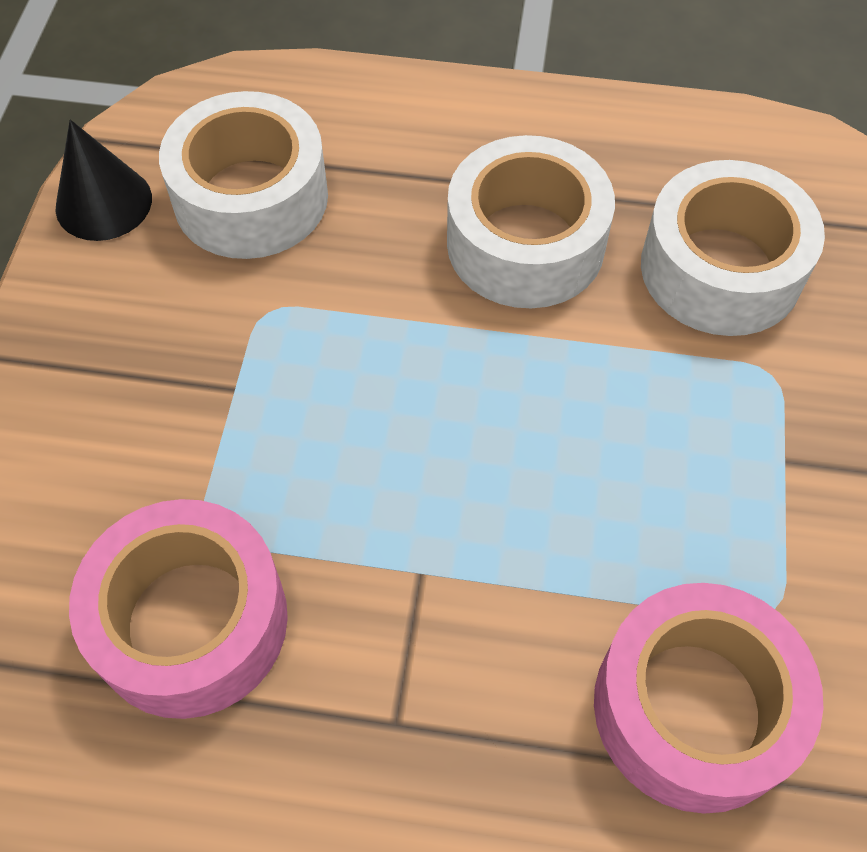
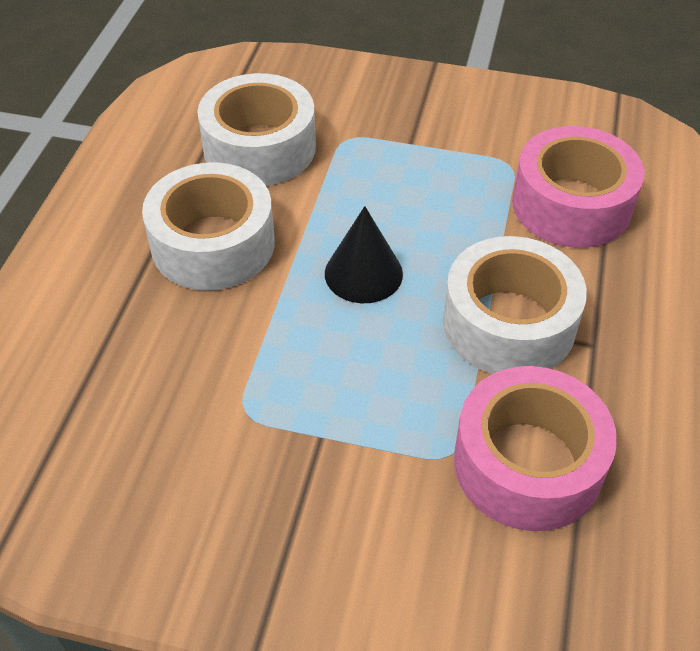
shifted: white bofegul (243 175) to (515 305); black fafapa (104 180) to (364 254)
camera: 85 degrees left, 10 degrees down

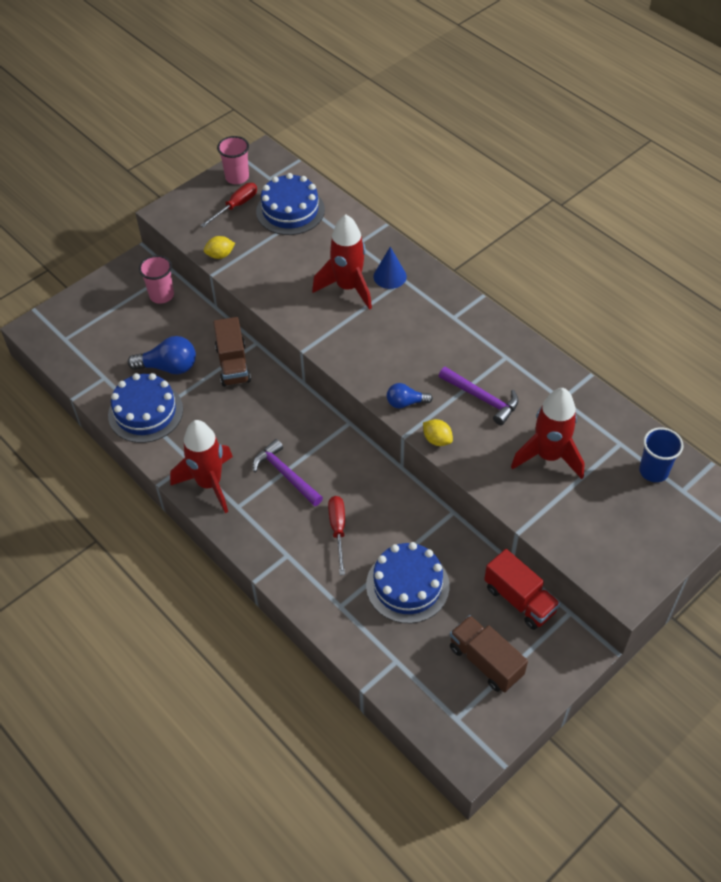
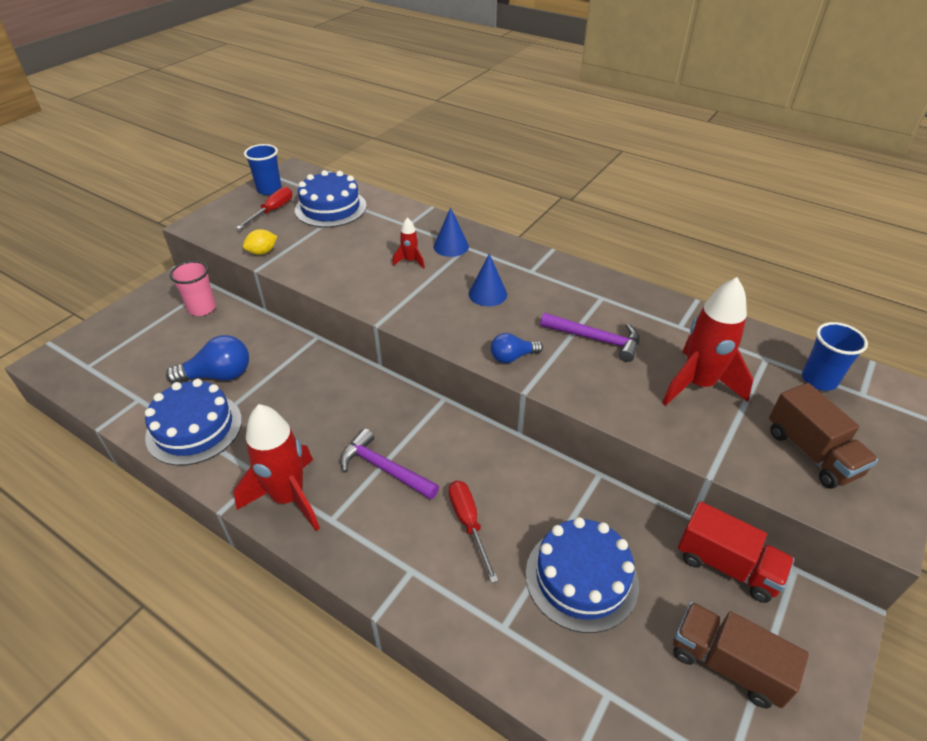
gone: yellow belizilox (438 432)
new: blue fafapa (488 280)
shifted: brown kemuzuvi (232 352) to (823 436)
repainted: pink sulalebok (233 160) to blue sulalebok (263 169)
scaled: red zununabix (342 262) = (409 242) x0.47
camera: 15 degrees left, 10 degrees down

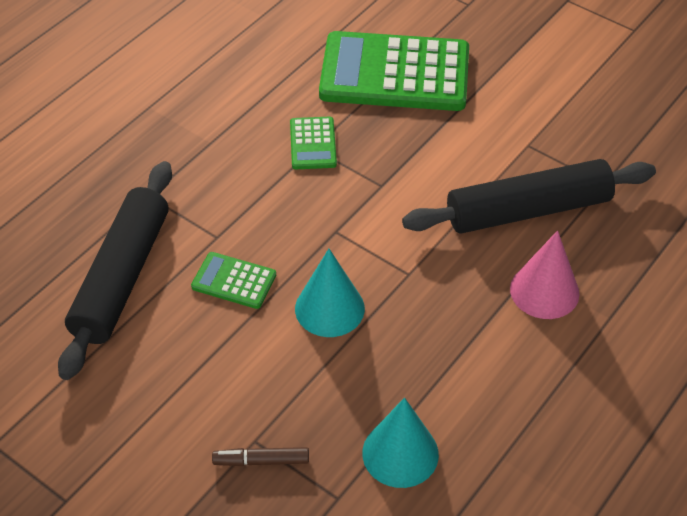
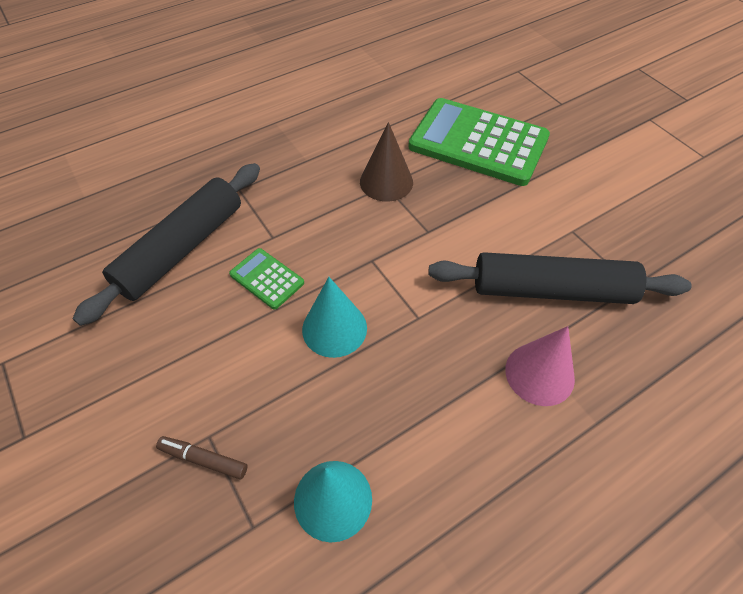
swapped: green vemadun (313 142) to brown fafapa (386 162)
camera: 20 degrees right, 5 degrees up

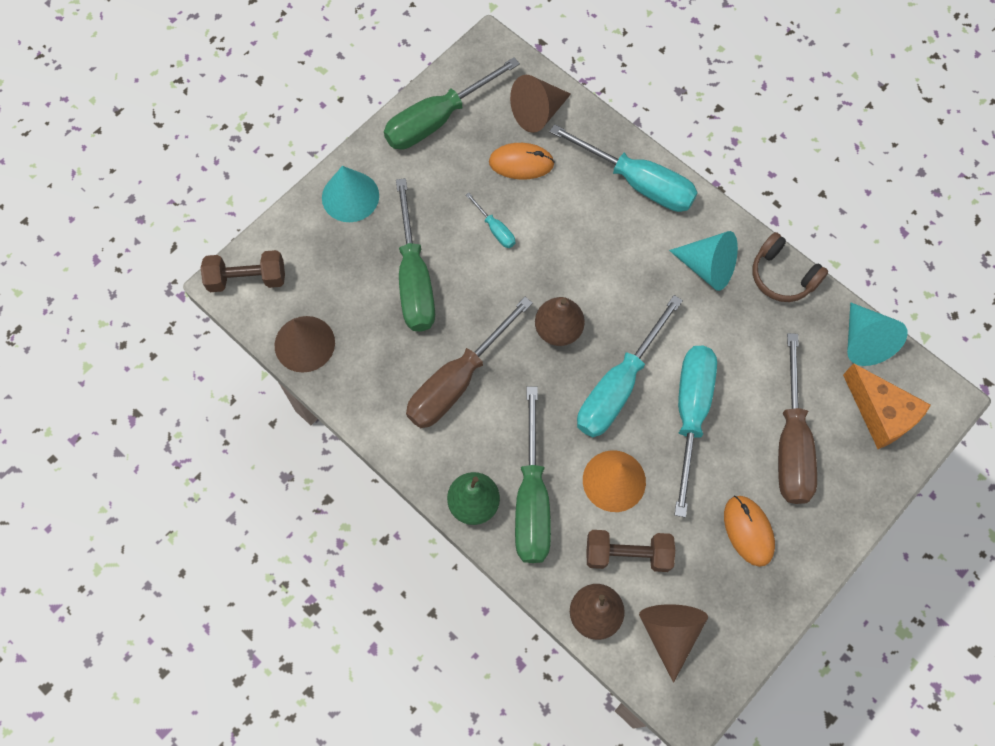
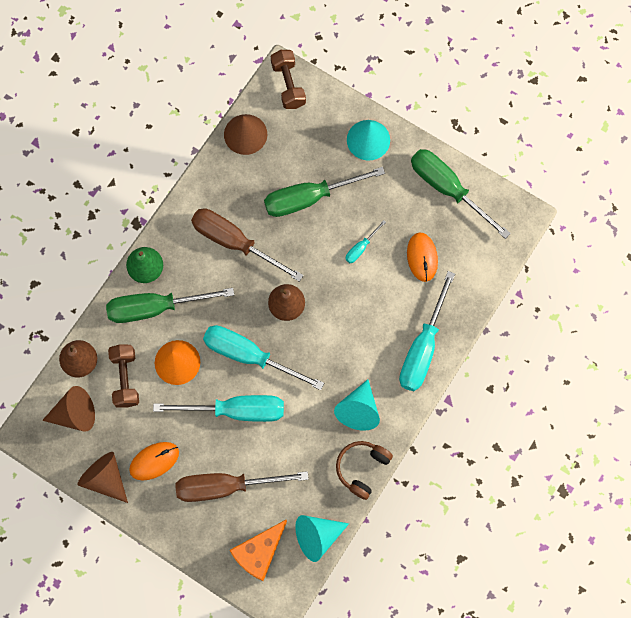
shifted: brown fafapa (540 104) to (102 477)
camera: 80 degrees right, 5 degrees up

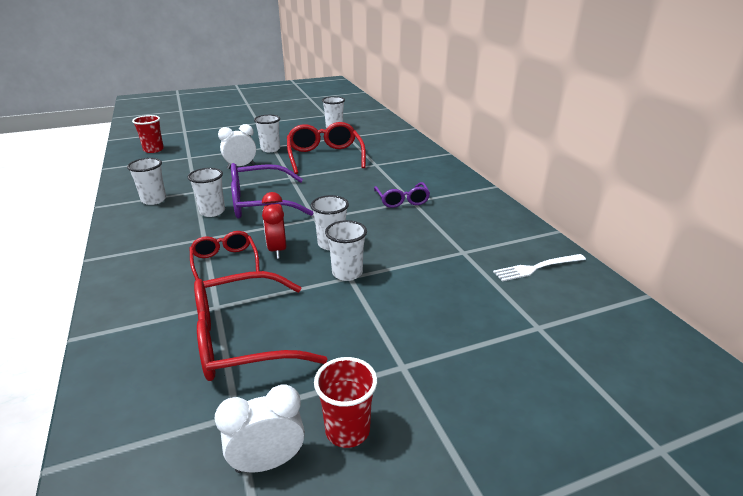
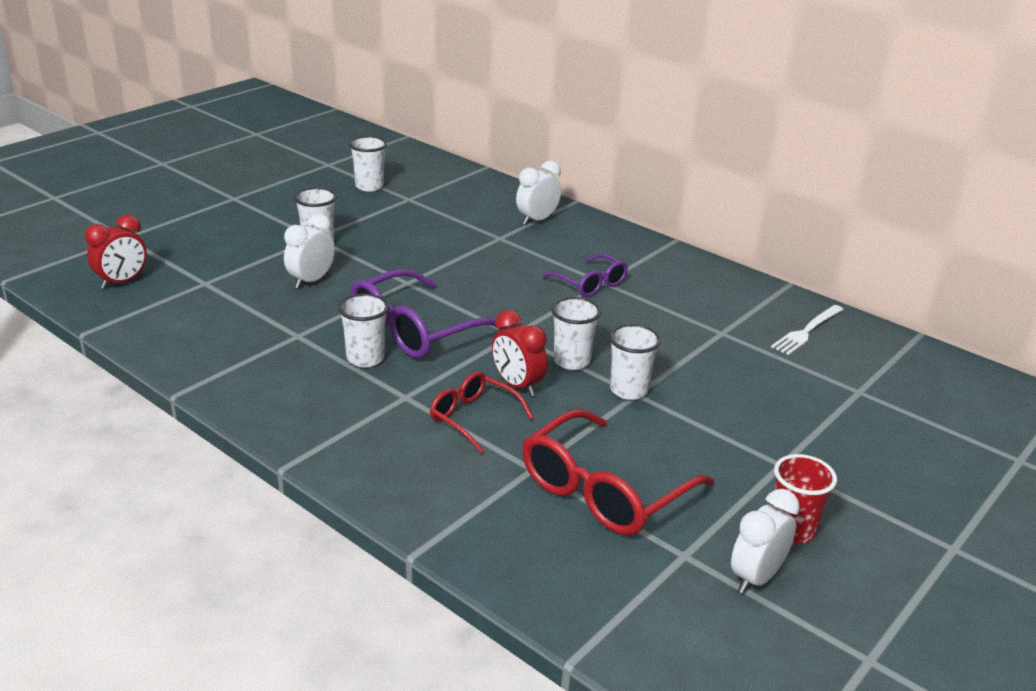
gone: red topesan (326 148); white sulalebok (146 181)
new: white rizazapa (538 193)
swapped: red sulalebok (148 134) to red rizazapa (116 251)
camera: 30 degrees left, 0 degrees up

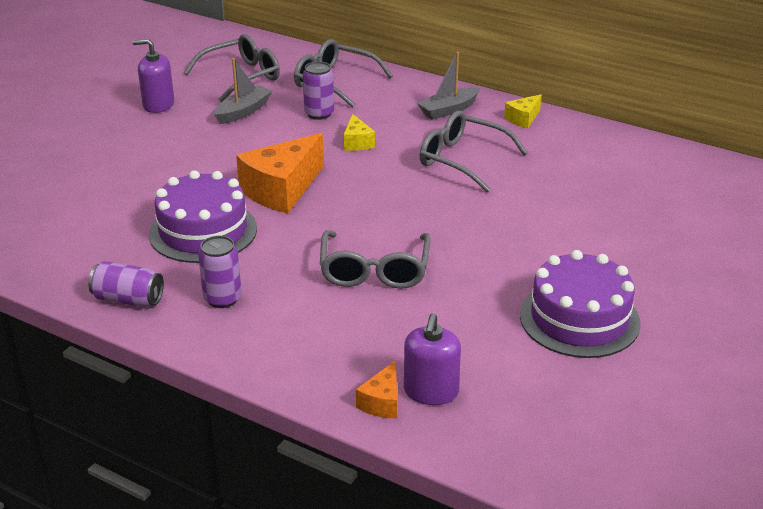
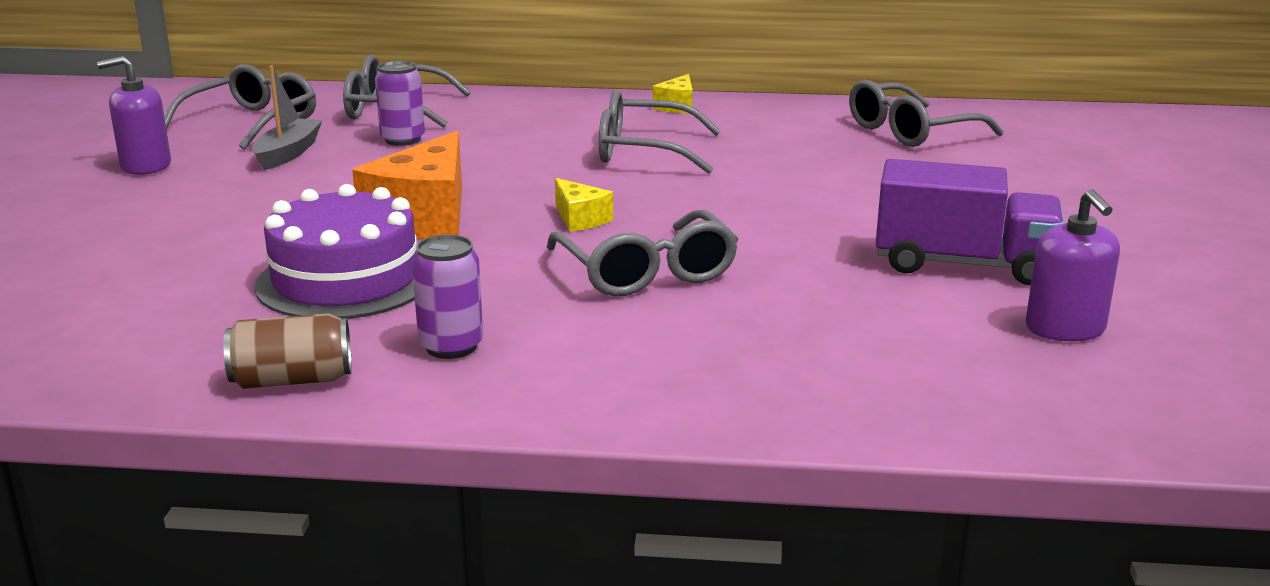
gone: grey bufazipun (448 86); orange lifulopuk (376 389)
new: grey topesan (926 113)
shifted: yellow lifulopuk (359 132) to (584 205); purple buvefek (432 359) to (1073 265)
swapped: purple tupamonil (580 304) to purple kemuzuvi (970 222)
repainted: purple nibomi (126 284) to brown nibomi (287 351)
camera: 25 degrees left, 10 degrees down

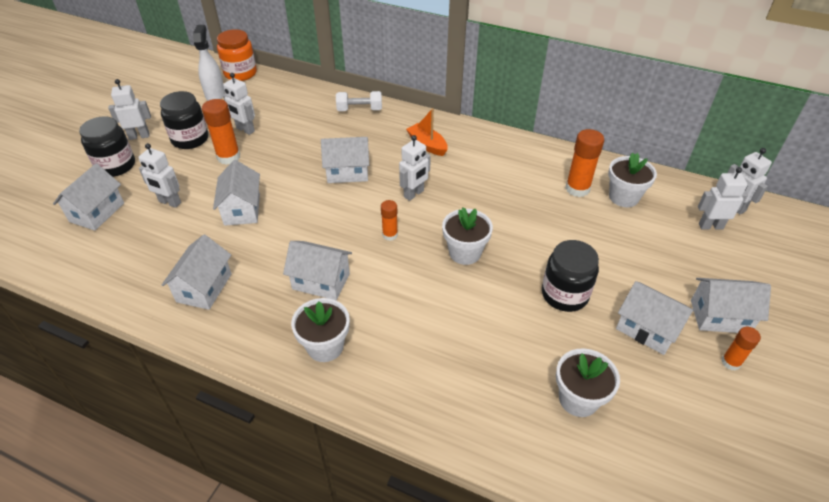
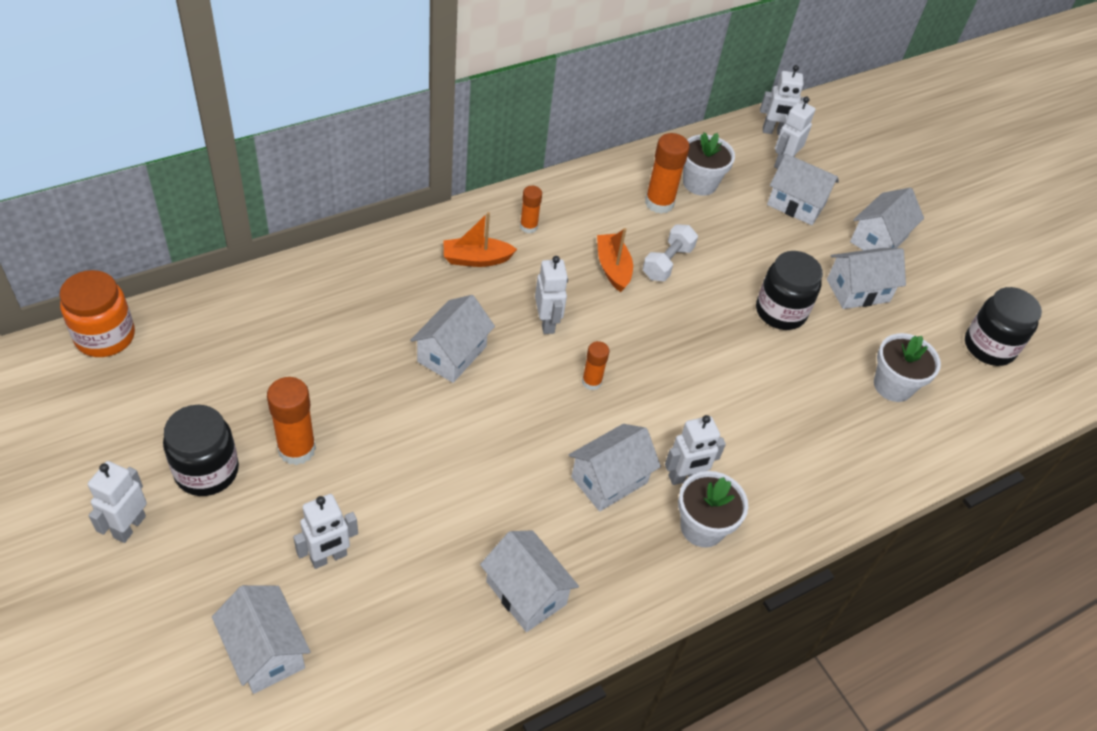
gone: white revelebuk (209 63); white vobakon (467 236)
new: orange bufazipun (615 260)
shifted: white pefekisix (239 104) to (695 450); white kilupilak (359 101) to (670 252); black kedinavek (107 146) to (1003 326); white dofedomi (236 193) to (803 189); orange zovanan (741 349) to (531 209)
camera: 60 degrees left, 5 degrees up

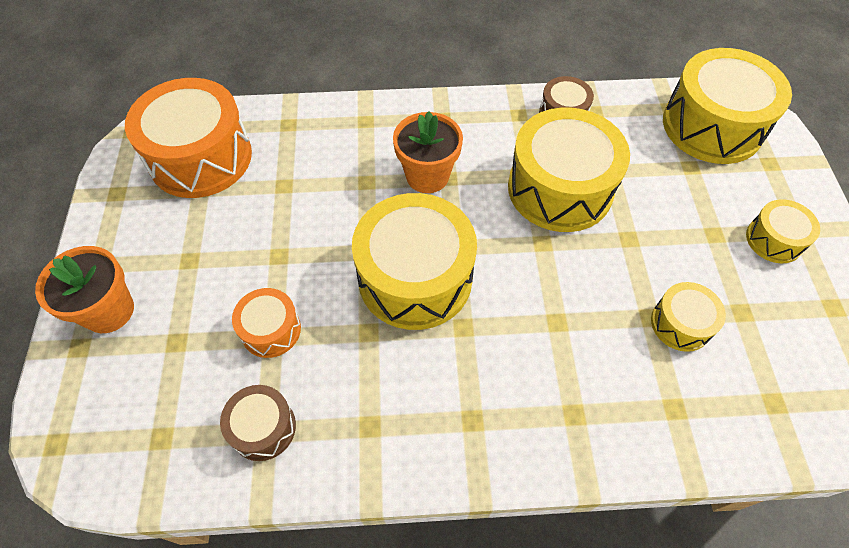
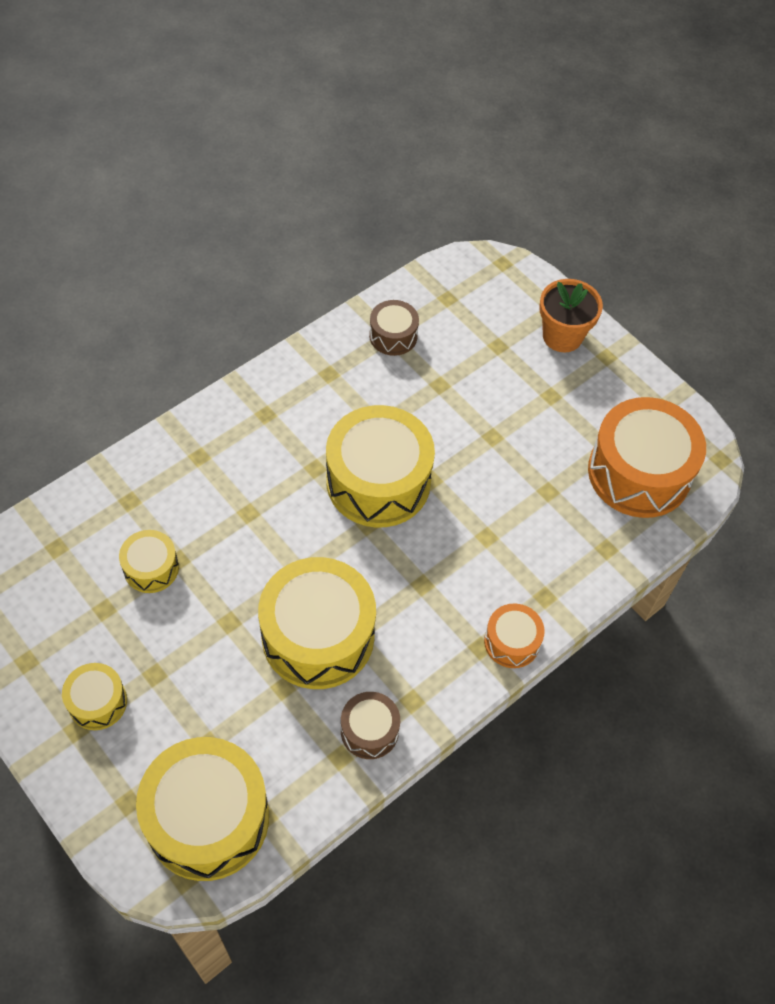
gone: orange vobakon (428 152)
shifted: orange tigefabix (266 323) to (514 636)
camera: 140 degrees right, 0 degrees up

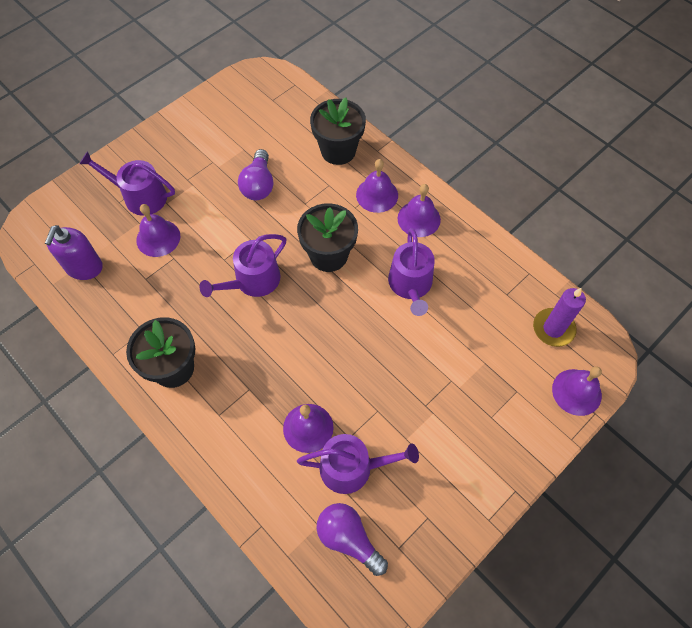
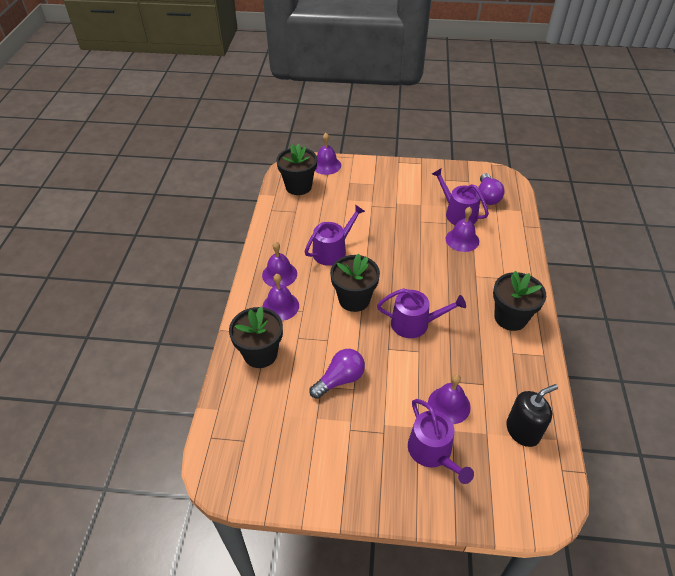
swapped: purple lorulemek (559 317) to black vobakon (296 169)
repainted: purple buvefek (74 252) to black buvefek (532 415)
camera: 130 degrees left, 15 degrees down

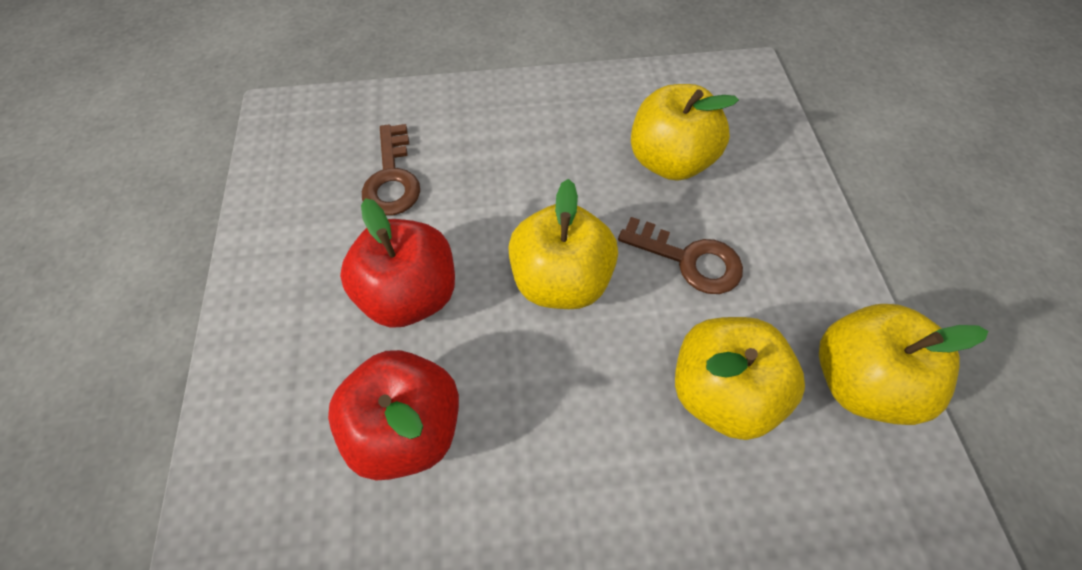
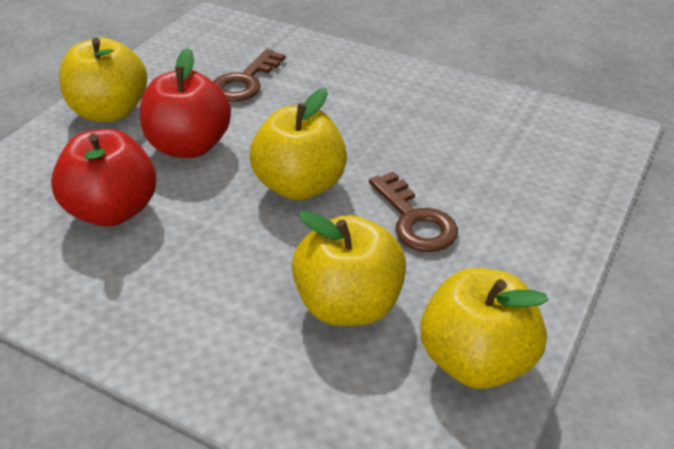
shifted: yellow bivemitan (685 132) to (103 80)
camera: 35 degrees right, 20 degrees down

